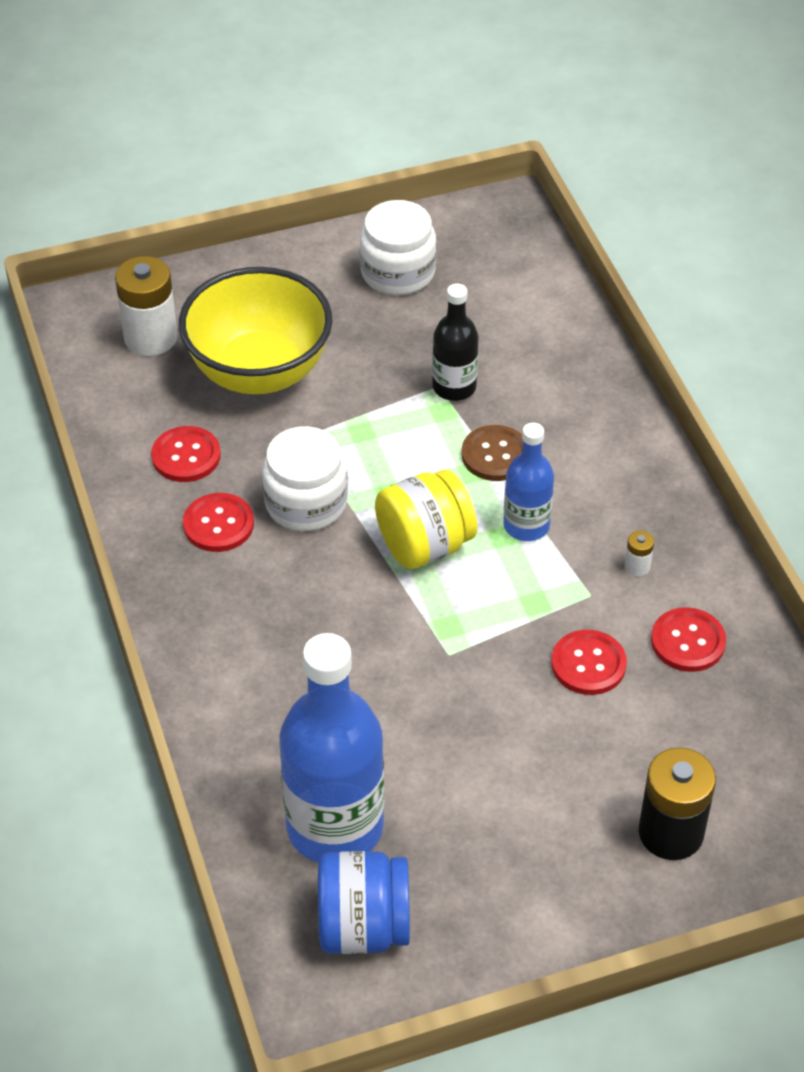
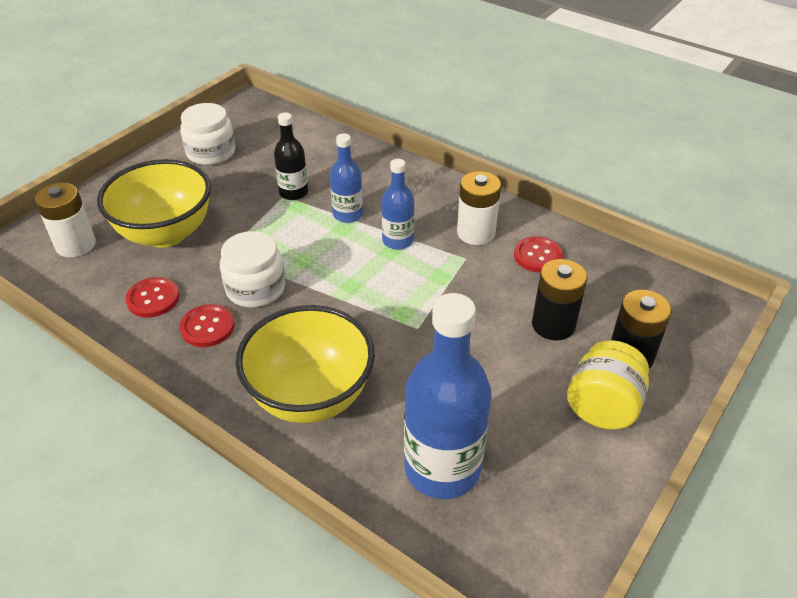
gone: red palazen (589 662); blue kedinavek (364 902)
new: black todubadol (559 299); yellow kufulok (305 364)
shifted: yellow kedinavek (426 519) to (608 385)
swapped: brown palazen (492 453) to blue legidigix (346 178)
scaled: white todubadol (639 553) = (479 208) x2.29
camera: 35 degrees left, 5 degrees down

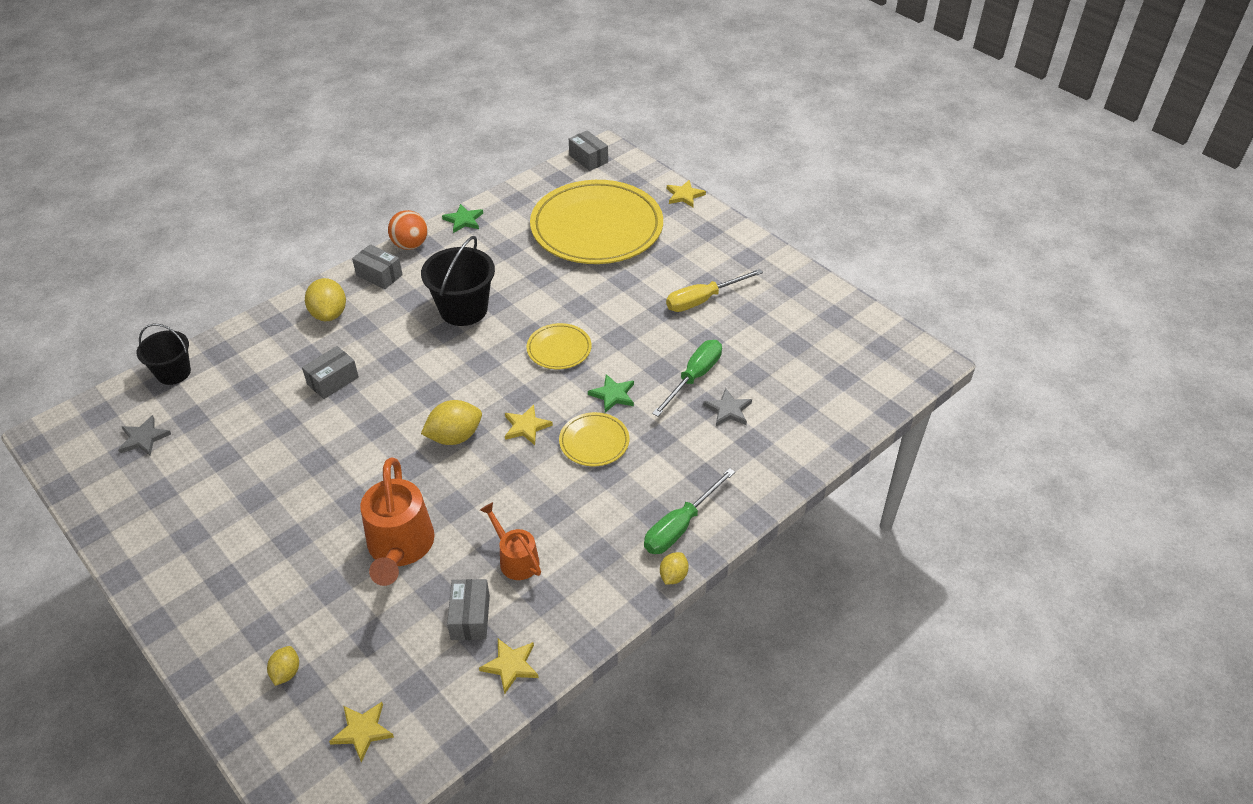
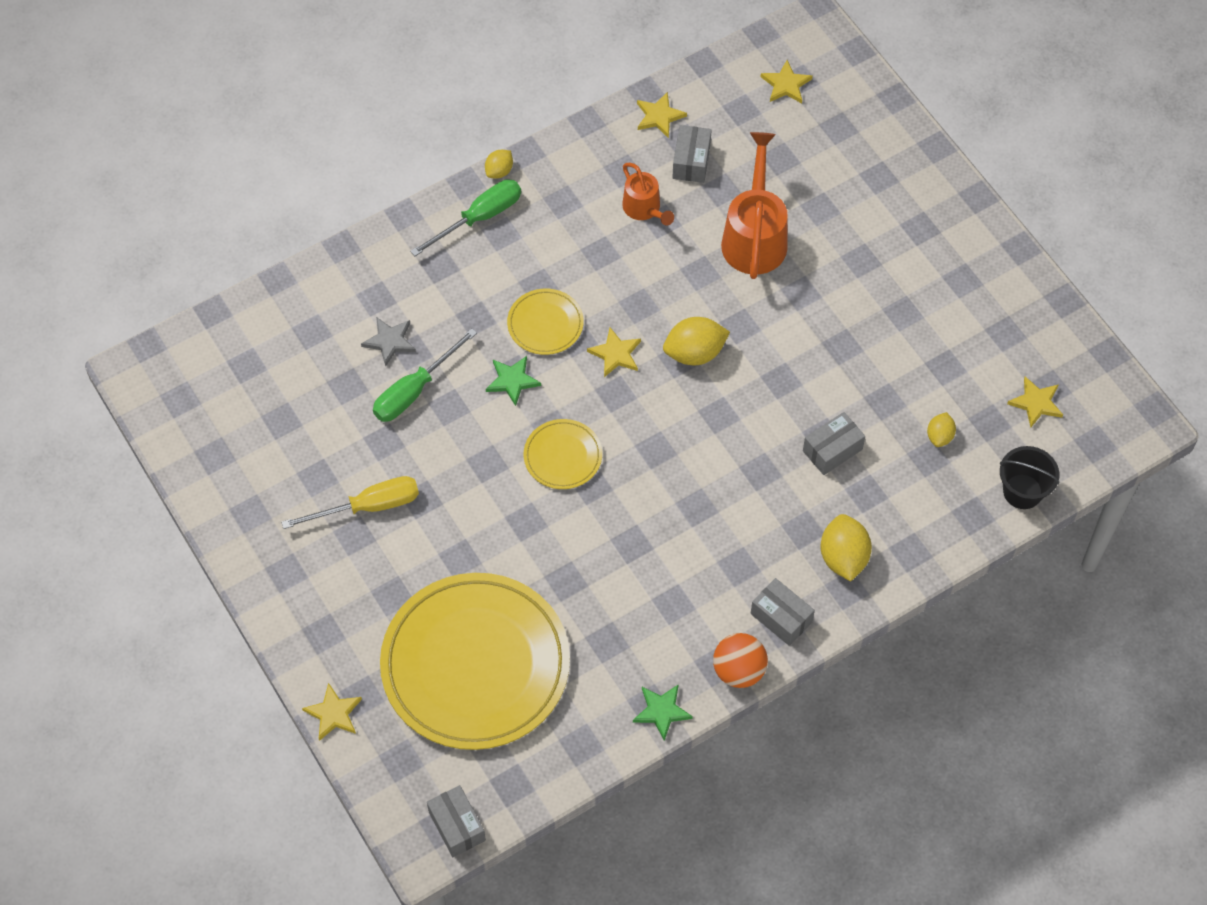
gone: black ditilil (458 281)
shifted: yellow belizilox (283 666) to (941 429)
repainted: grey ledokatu (144 435) to yellow ledokatu (1035 402)
camera: 170 degrees left, 15 degrees up

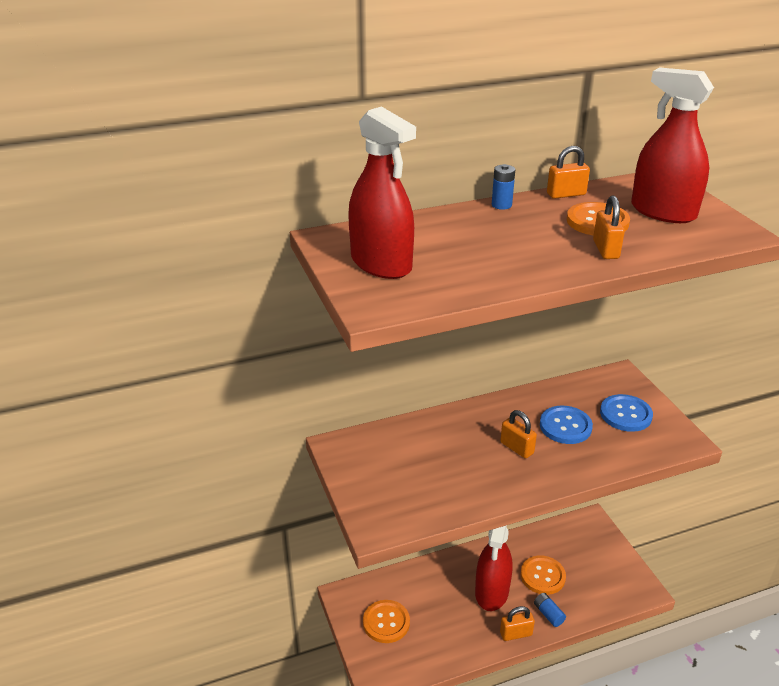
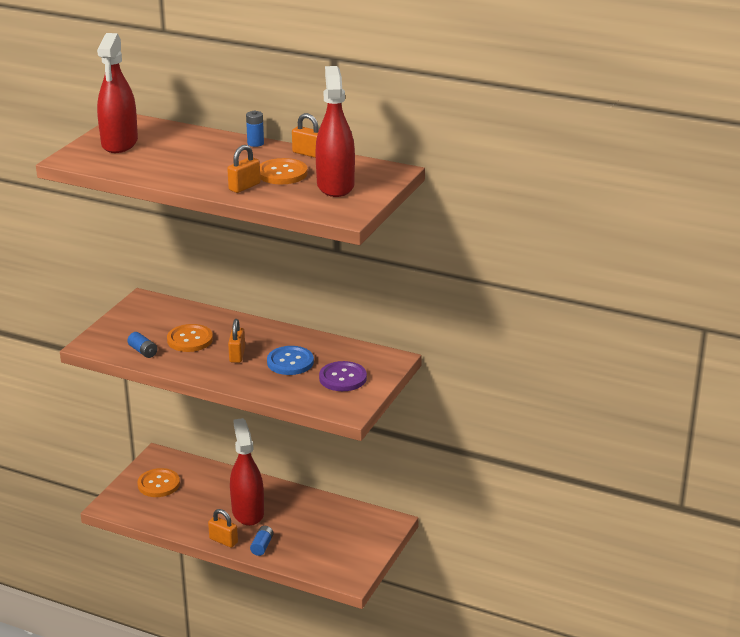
new: blue todubadol (142 345)
shifted: orange palazen (543 575) to (190 338)
repainted: blue palazen (626 413) to purple palazen (343 376)
rotated: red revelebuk (494 568) = (247 472) 105 degrees clockwise
camera: 45 degrees right, 5 degrees down

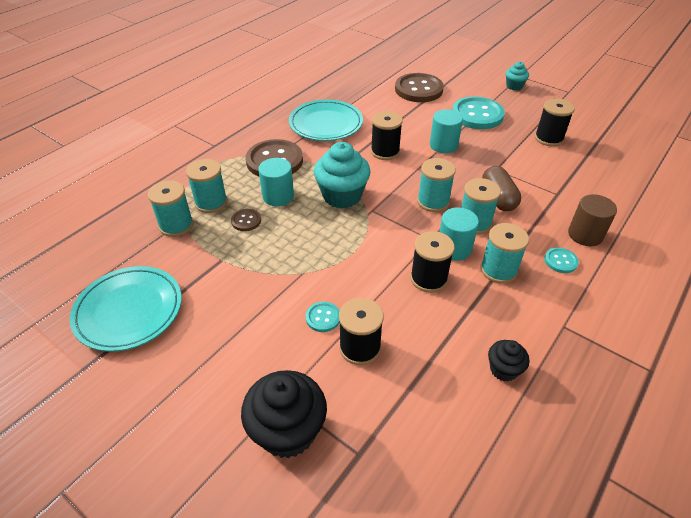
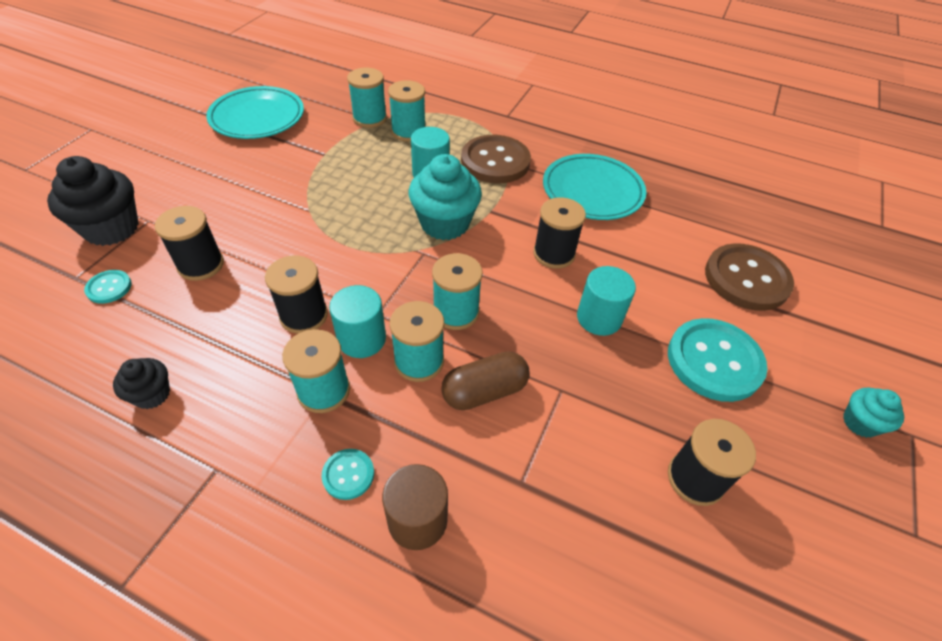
gone: brown palazen (246 220)
shifted: turquoise palazen (322 317) to (108 287)
camera: 75 degrees right, 5 degrees up

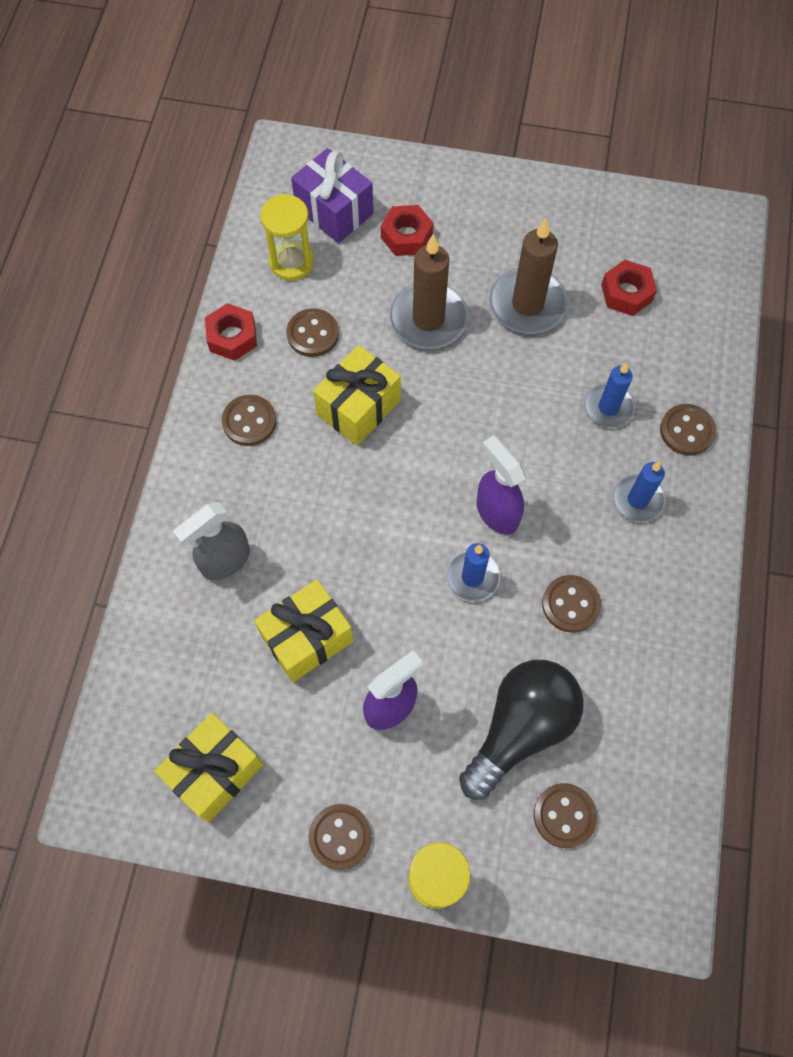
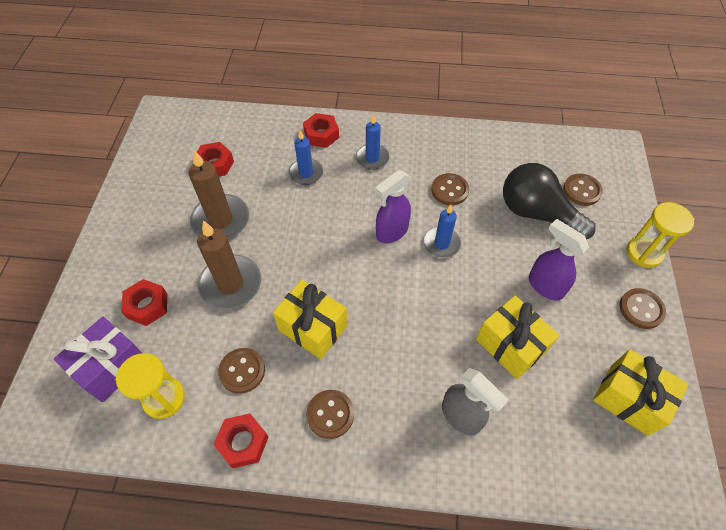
swapped: brown palazen (688 430) to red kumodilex (321 130)
camera: 95 degrees left, 10 degrees down

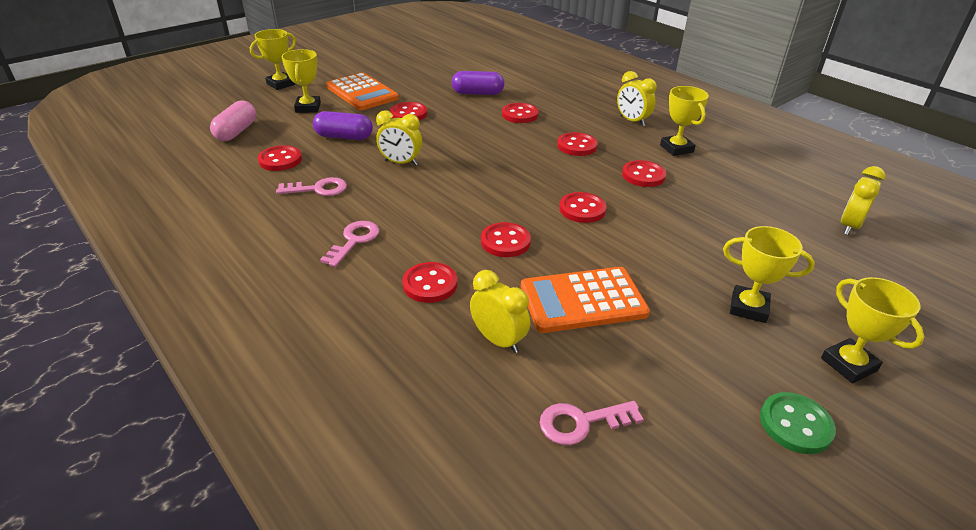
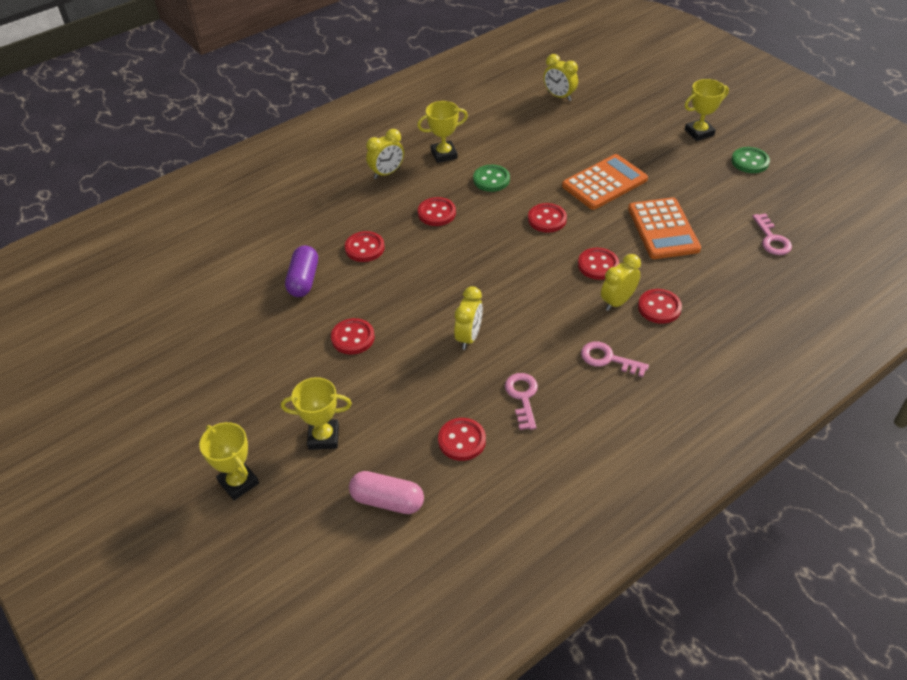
gone: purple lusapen (343 125); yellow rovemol (769 274)
shifted: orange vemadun (362 91) to (605 182); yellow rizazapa (500 311) to (621 282)
repainted: red palazen (644 173) to green palazen (491 178)
camera: 85 degrees left, 10 degrees up

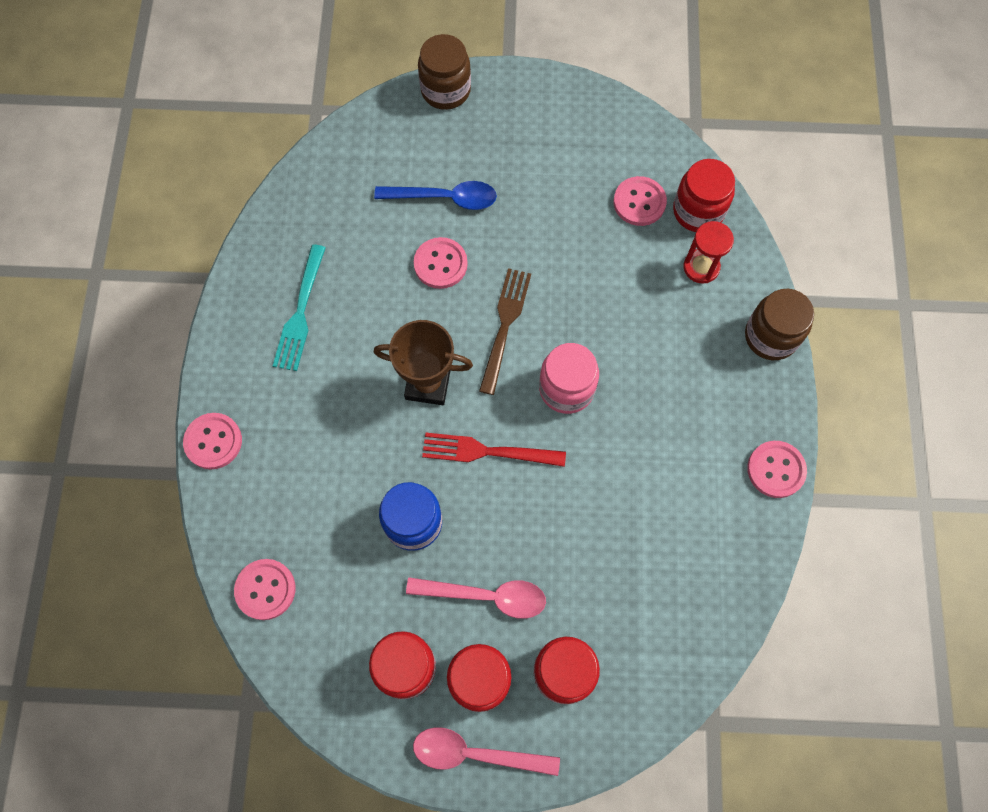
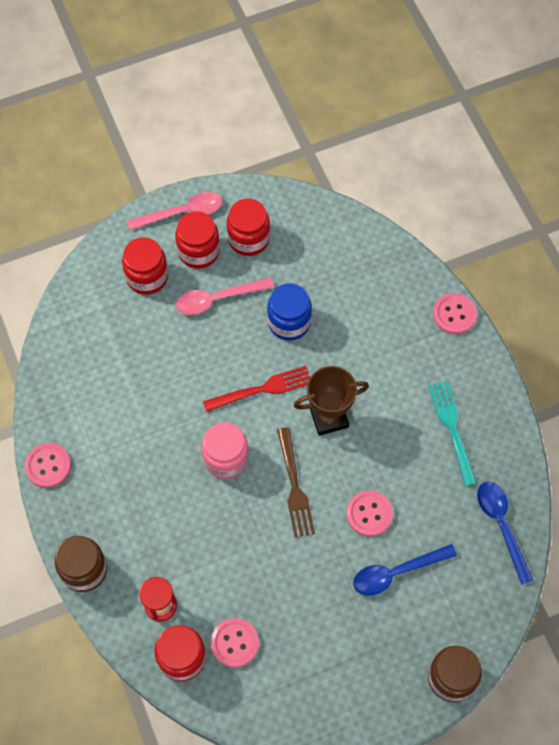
gone: pink palazen (265 589)
new: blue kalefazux (505 533)
camera: 155 degrees right, 5 degrees down

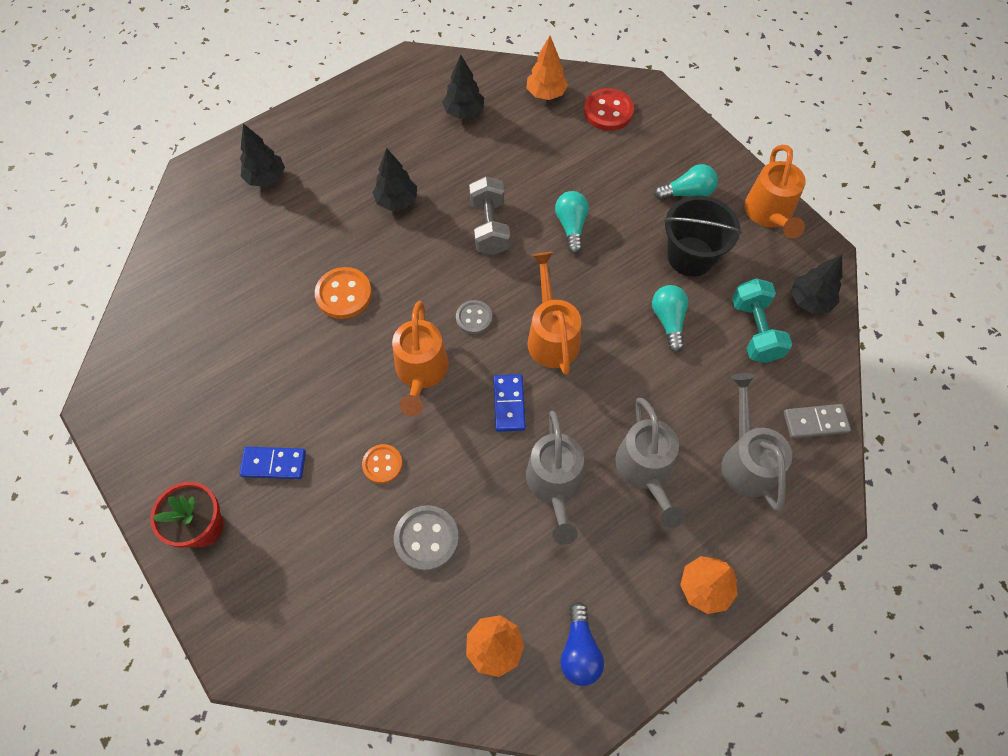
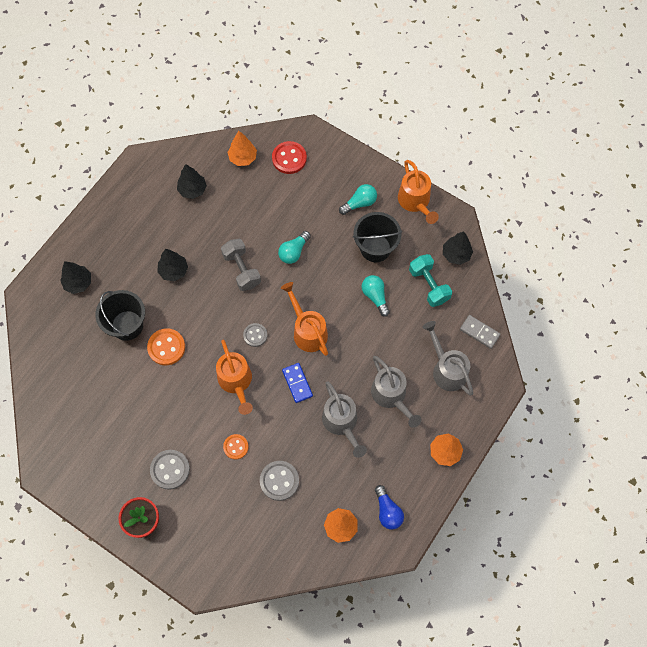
new: black ditilil (120 315)
swapped: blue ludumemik (272 463) to grey palazen (170 470)
rotated: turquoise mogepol (572 222) = (294 247) 120 degrees counterclockwise; grey ludumemik (817 421) = (480 332) 60 degrees clockwise
camera: 20 degrees left, 5 degrees up

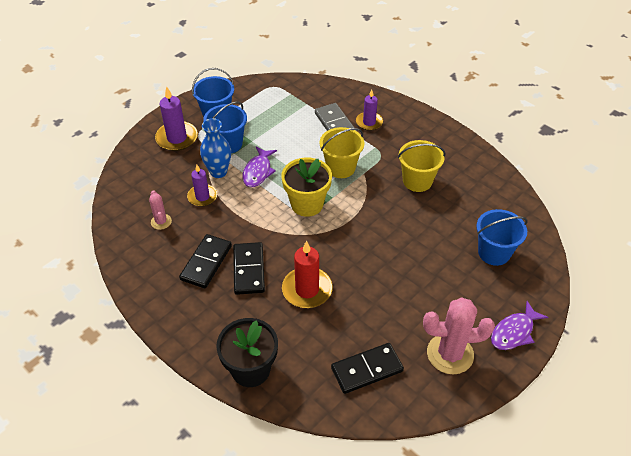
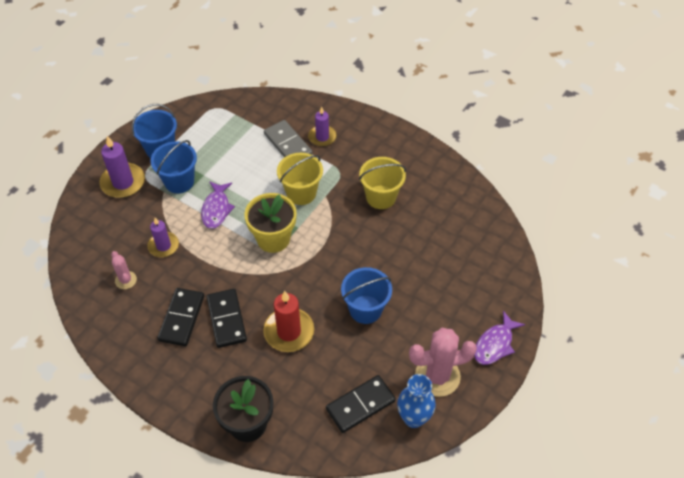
shifted: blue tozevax (215 148) to (416 401); blue ditilil (502 237) to (366 295)
camera: 10 degrees left, 5 degrees up

